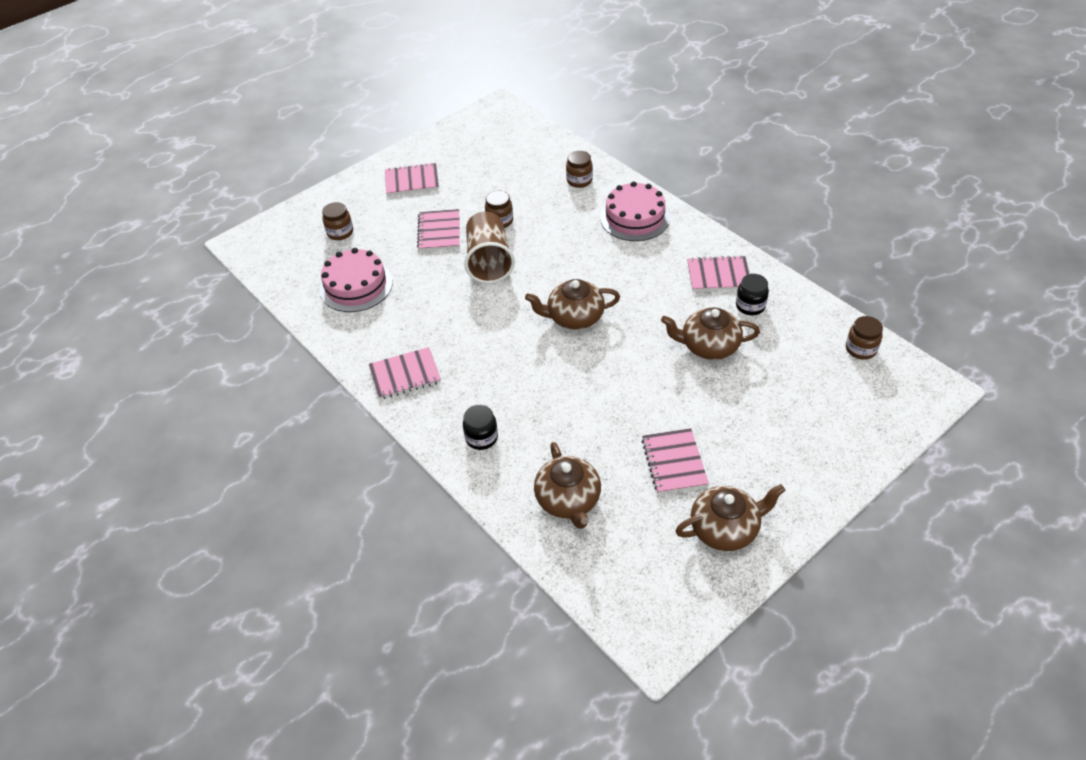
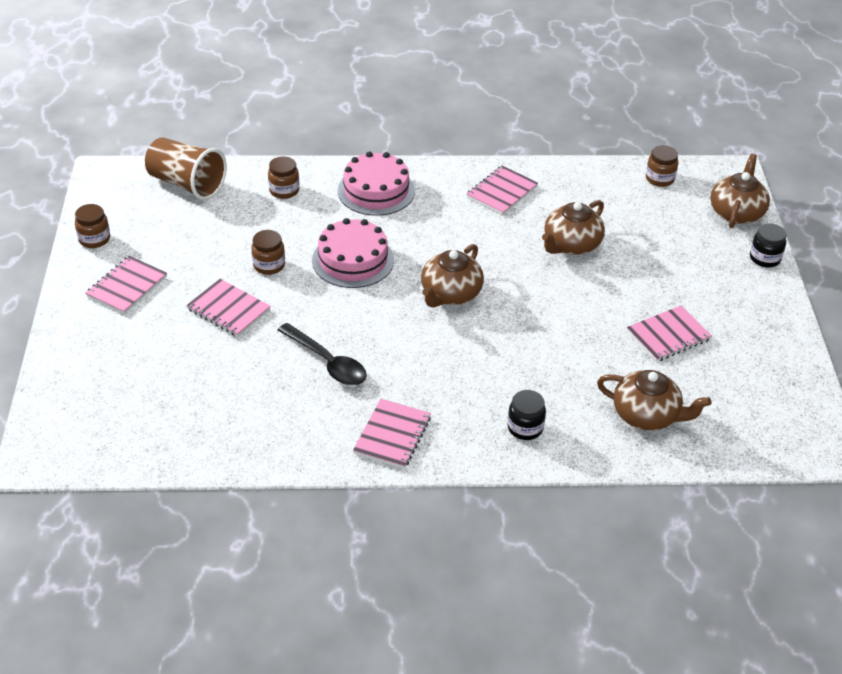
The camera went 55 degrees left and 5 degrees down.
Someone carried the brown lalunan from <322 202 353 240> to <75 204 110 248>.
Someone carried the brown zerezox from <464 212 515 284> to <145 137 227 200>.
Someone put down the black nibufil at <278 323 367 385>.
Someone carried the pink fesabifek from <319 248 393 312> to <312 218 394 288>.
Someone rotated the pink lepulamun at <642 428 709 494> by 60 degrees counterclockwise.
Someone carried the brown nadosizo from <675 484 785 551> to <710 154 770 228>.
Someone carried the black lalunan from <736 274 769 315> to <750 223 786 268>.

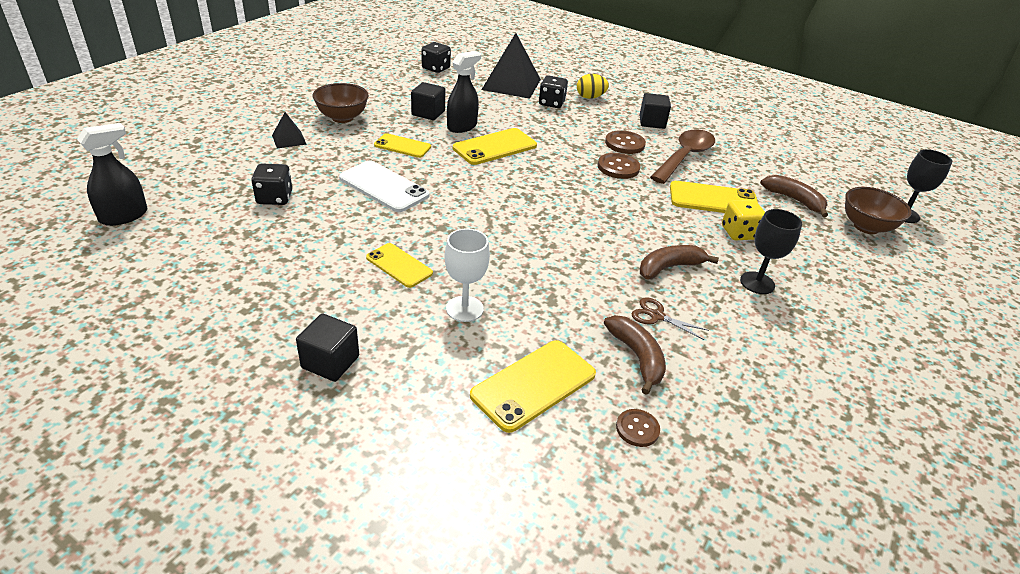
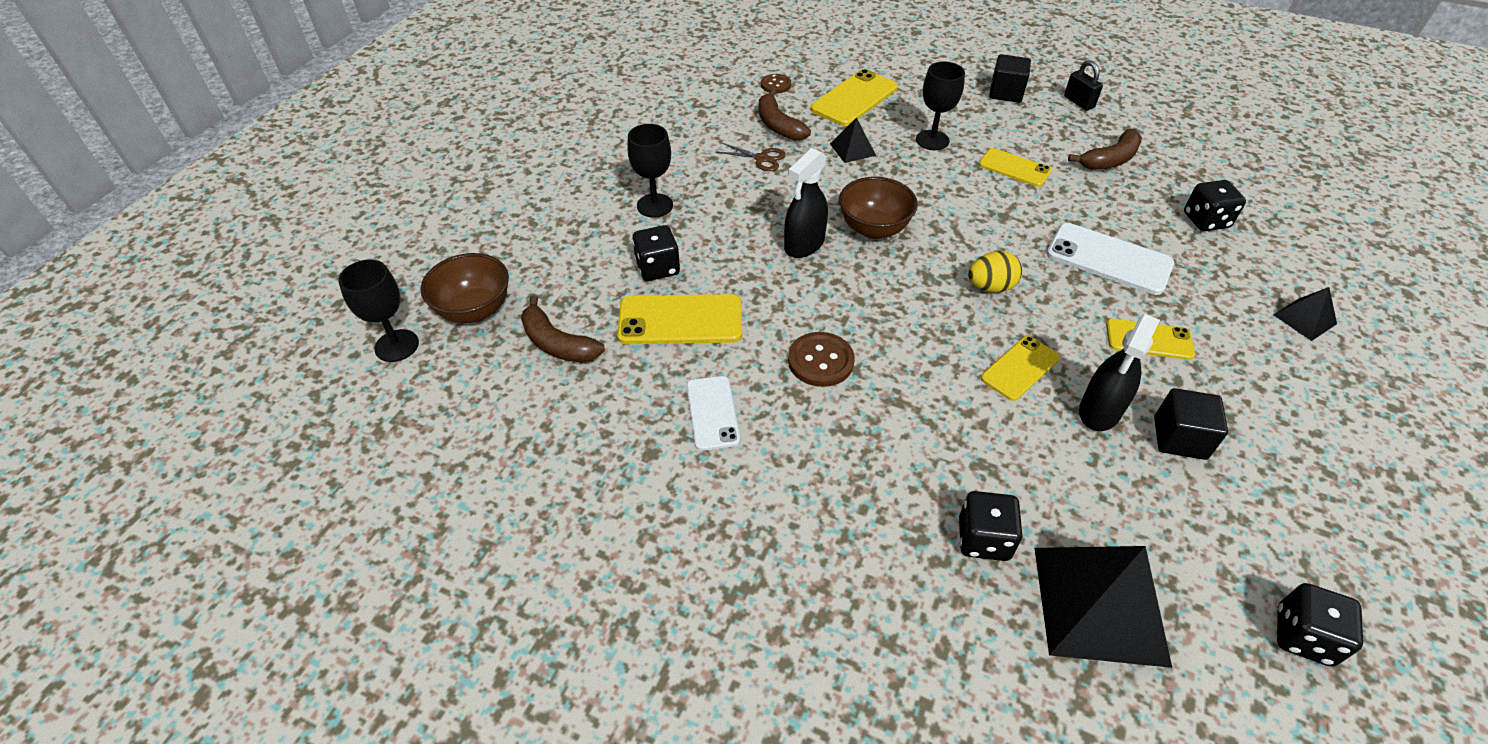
The camera went 175 degrees right and 10 degrees up.
Someone repainted the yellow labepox at <722 200 765 240>, which became the black labepox at <632 225 680 281>.
Someone swapped the brown nibufil at <650 129 715 184> for the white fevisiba at <687 376 740 451>.
Someone carried the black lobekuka from <77 123 147 226> to <784 148 828 258>.
Someone put down the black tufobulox at <830 117 876 163>.
Someone carried the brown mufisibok from <312 83 368 123> to <839 177 918 239>.
Someone repainted the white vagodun at <445 228 490 322>, which became the black vagodun at <916 61 965 150>.
Someone carried the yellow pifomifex from <577 74 609 99> to <968 251 1022 293>.
Someone scaled the yellow fevisiba at <453 128 537 165> by 0.65.
Someone put down the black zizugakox at <1064 60 1103 111>.
Someone carried the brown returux from <640 245 719 279> to <1068 129 1142 170>.
Someone took away the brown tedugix at <605 130 646 154>.
Someone took away the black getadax at <639 93 671 129>.

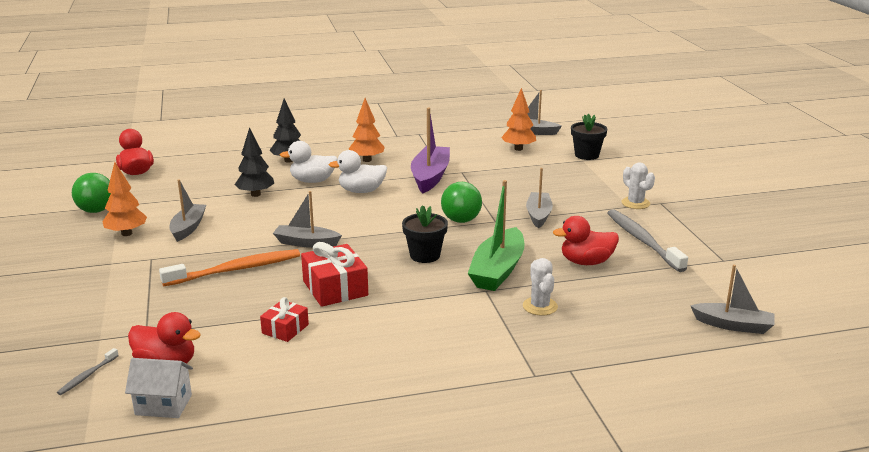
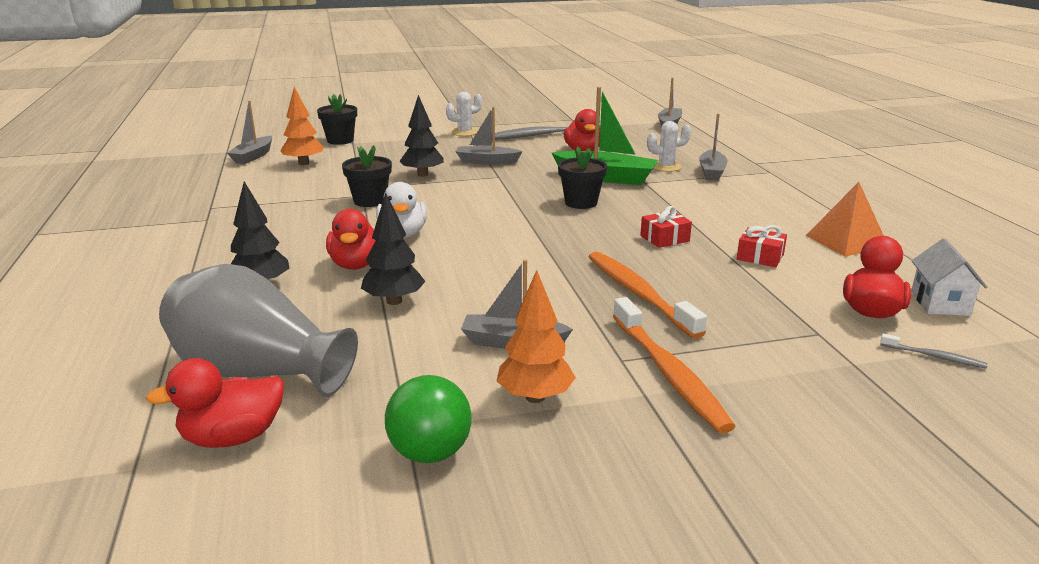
The camera went 90 degrees left and 0 degrees up.
Someone put down the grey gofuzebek at <159 264 358 397>.
Someone repainted the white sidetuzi at <280 141 337 183>, which became the red sidetuzi at <326 209 376 270>.
Someone swapped the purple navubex at <411 107 450 193> for the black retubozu at <342 145 392 207>.
Someone put down the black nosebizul at <400 95 443 177>.
Someone put down the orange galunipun at <613 297 735 434>.
Someone scaled the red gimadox at <301 242 368 307> by 0.59.
Someone carried the grey navubex from <273 191 342 248> to <699 113 728 181>.
Someone put down the orange tufobulox at <806 182 884 256>.
Someone took away the orange nosebizul at <349 98 385 162>.
Someone took away the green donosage at <441 182 482 223>.

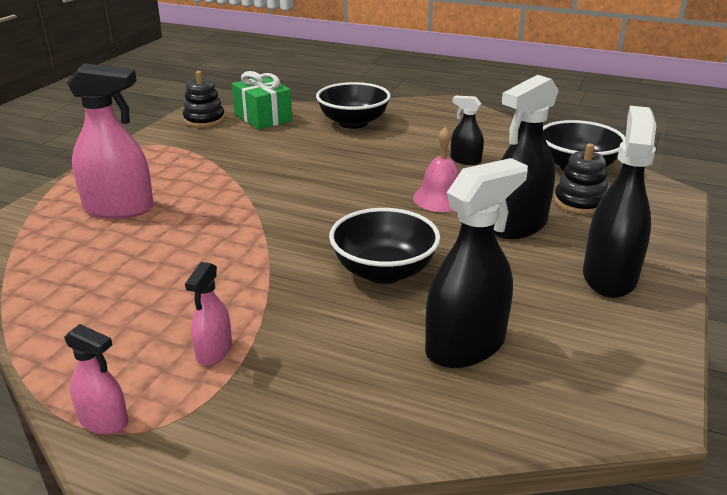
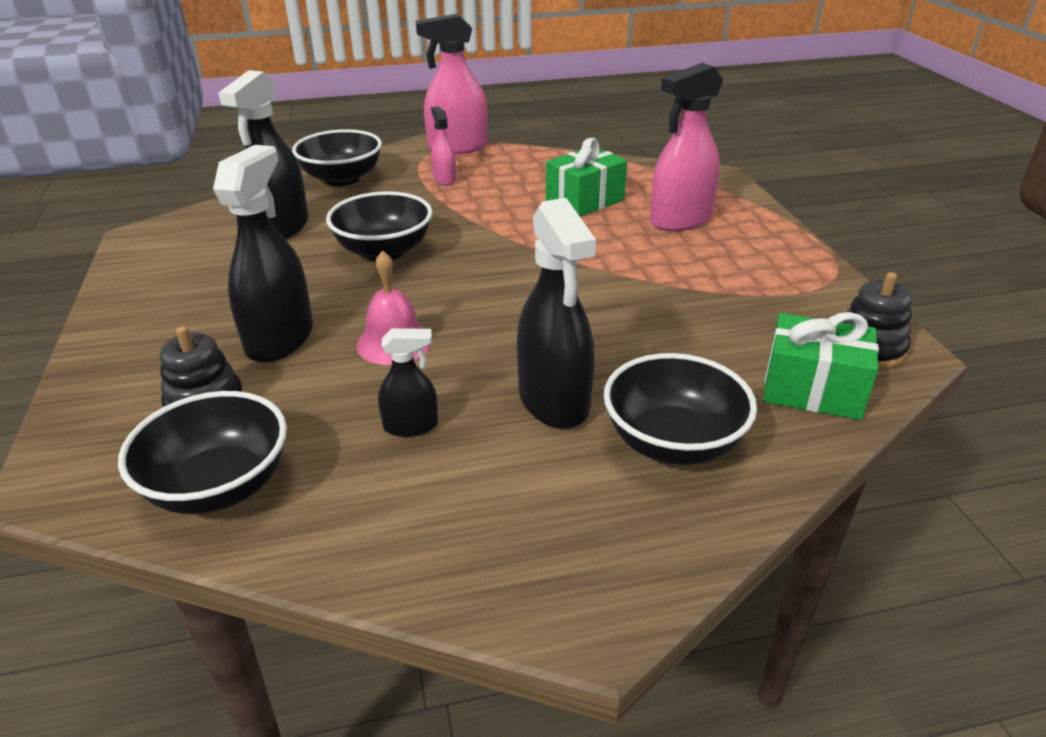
The camera went 145 degrees right and 5 degrees up.
Someone put down the black mufisibok at <292 129 382 186>.
Someone scaled the pink lobekuka at <64 324 128 435> by 1.92.
Someone carried the black lobekuka from <583 106 656 298> to <517 198 596 429>.
Someone put down the green gimadox at <546 138 627 217>.

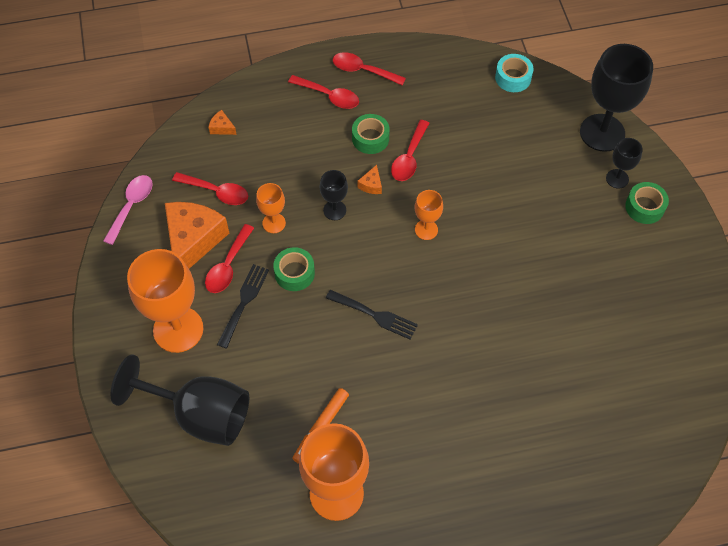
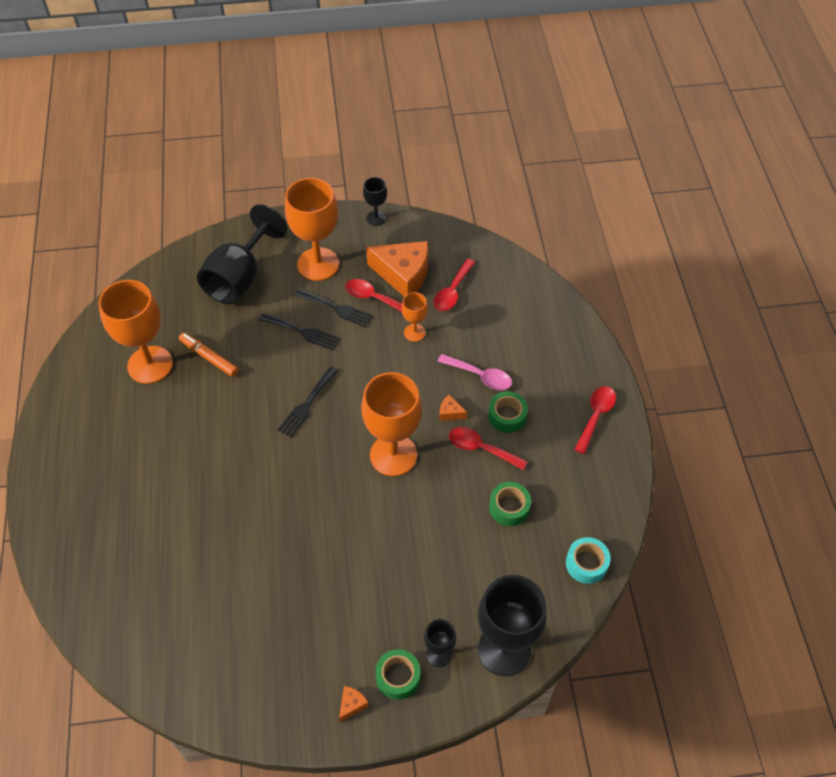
The camera went 95 degrees right and 5 degrees down.
Someone put down the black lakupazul at <259 313 340 350>.
Someone carried the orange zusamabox from <209 110 237 135> to <339 686 369 722>.
Someone scaled the orange vagodun at <415 190 443 240> by 2.03.
Someone carried the black vagodun from <320 170 348 220> to <363 177 387 226>.
Someone carried the pink nibufil from <103 175 153 245> to <438 354 512 390>.
Someone carried the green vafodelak from <273 247 315 291> to <489 482 531 526>.
Someone took away the red nibufil at <288 75 359 109>.

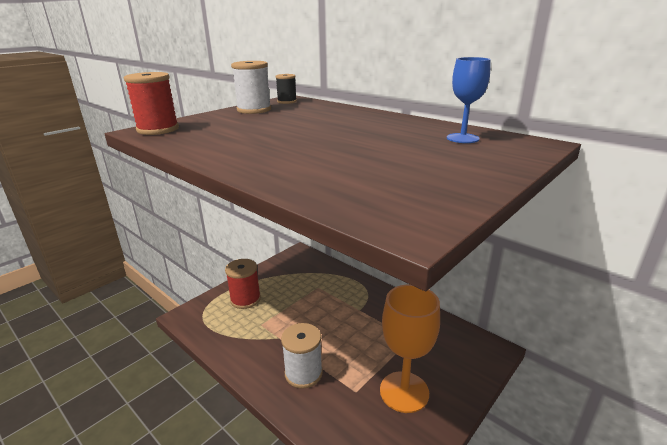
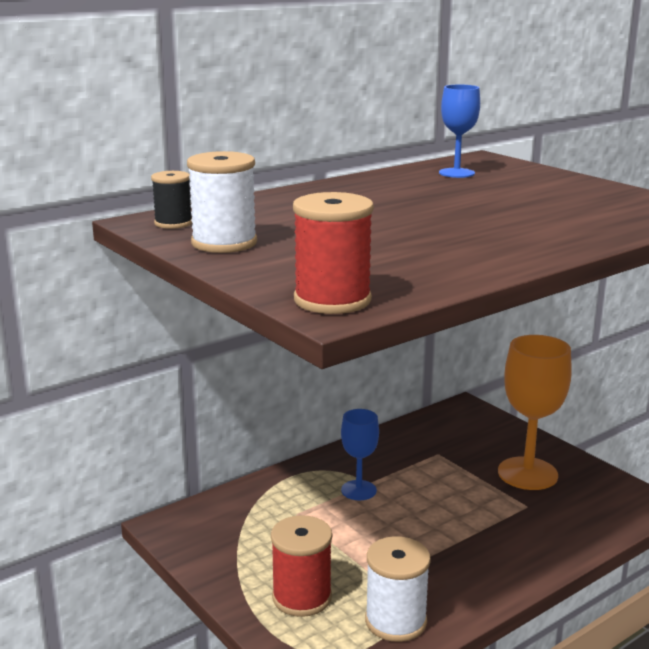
The camera went 80 degrees left and 5 degrees down.
Someone put down the blue vagodun at <341 409 379 500>.
Someone carried the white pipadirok from <281 323 323 389> to <365 536 431 642>.

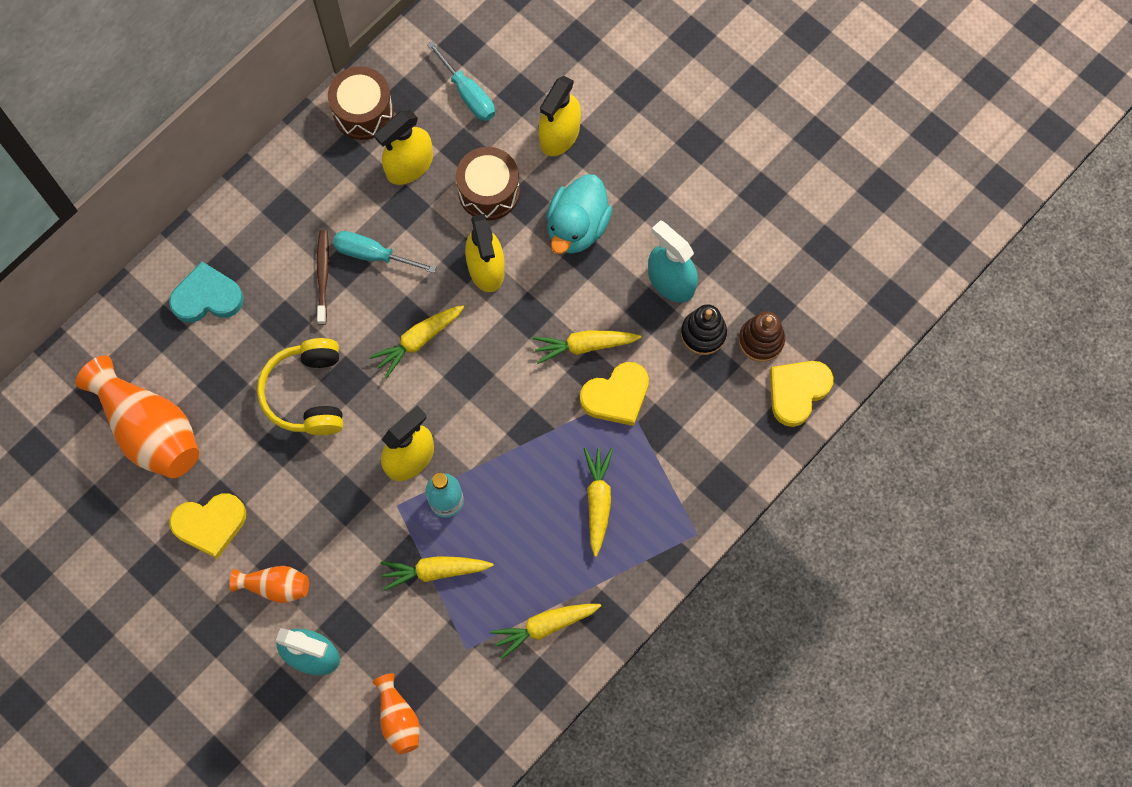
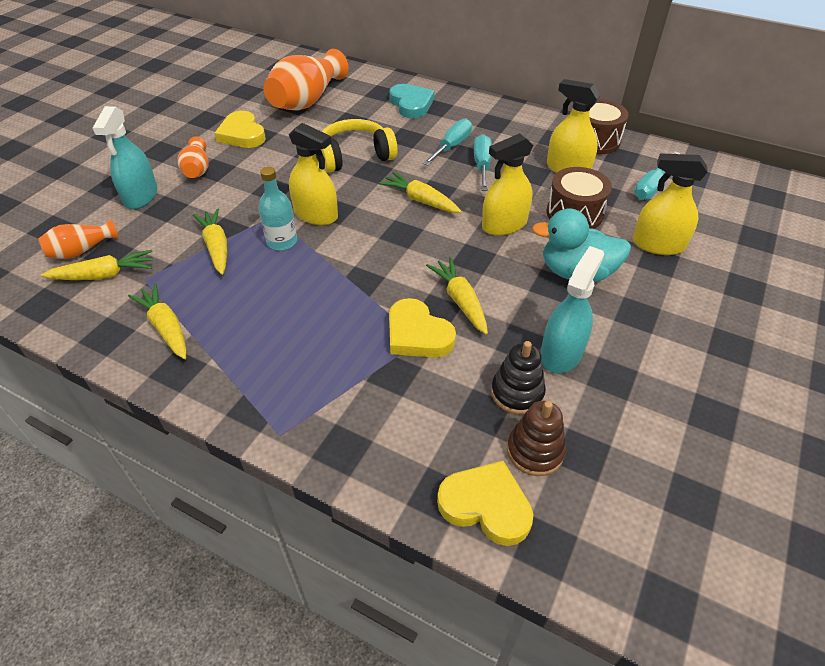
The camera went 75 degrees right and 25 degrees down.
Someone carried the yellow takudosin from <584 448 613 557> to <41 250 153 280>.
Someone swapped the brown galunipun at <317 230 329 325> for the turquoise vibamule at <423 119 472 166>.

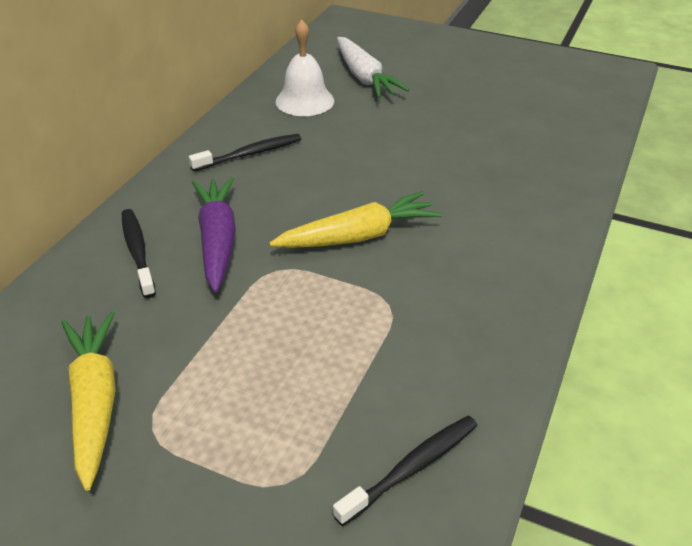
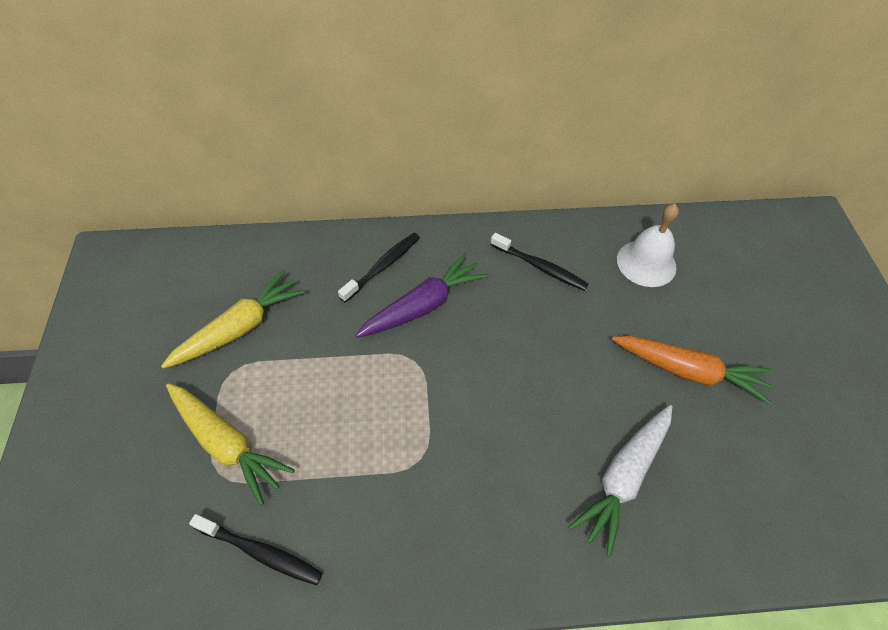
The camera went 60 degrees right and 15 degrees up.
Someone carried the yellow takudosin from <269 191 442 248> to <166 383 295 506>.
Someone carried the white takudosin from <337 37 410 98> to <569 405 672 557>.
Someone put down the orange takudosin at <612 336 773 404>.

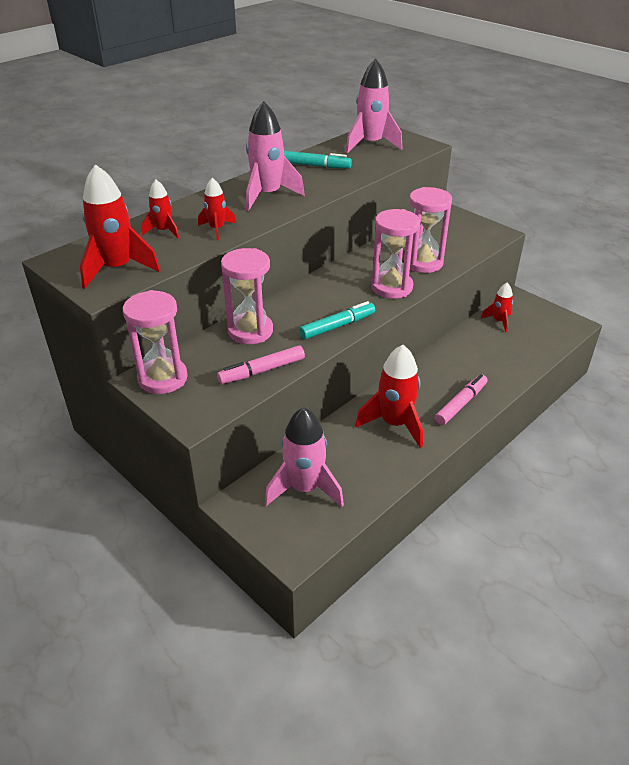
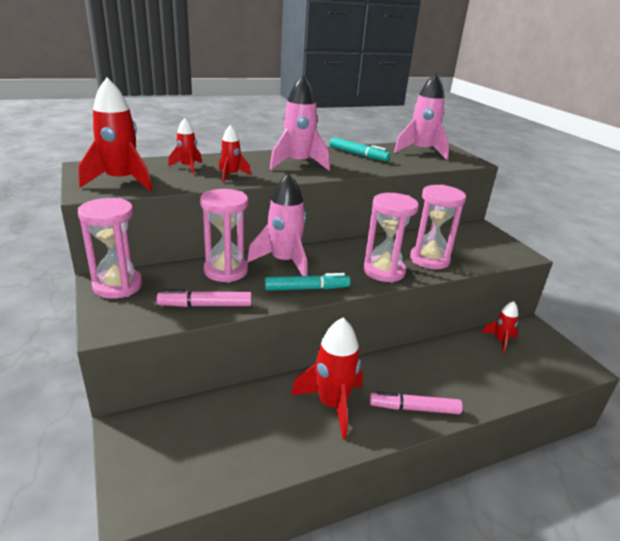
The camera went 20 degrees right and 10 degrees down.
Someone carried the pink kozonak from <265 407 344 507> to <247 173 307 276>.
Someone rotated the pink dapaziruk at <435 374 487 425> by 150 degrees counterclockwise.

